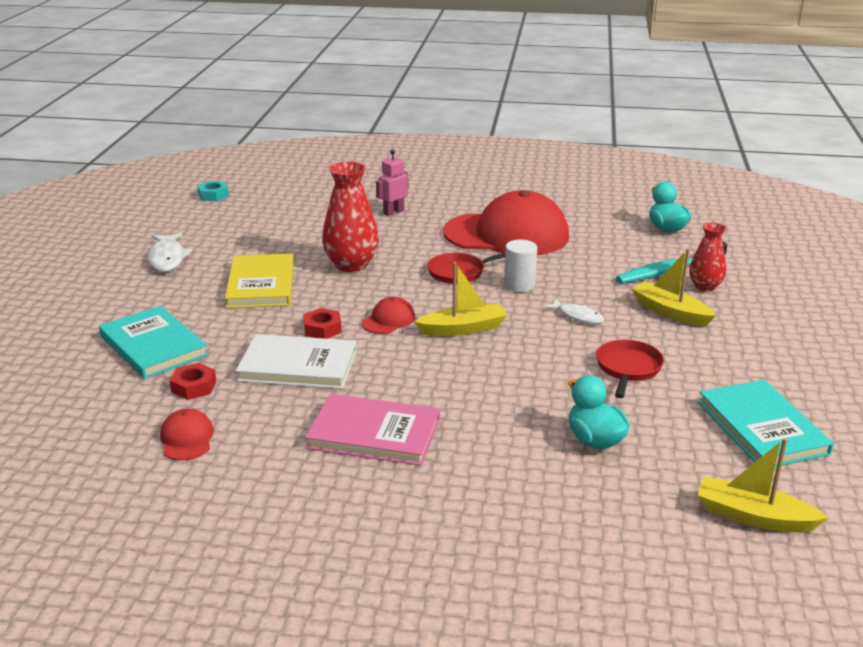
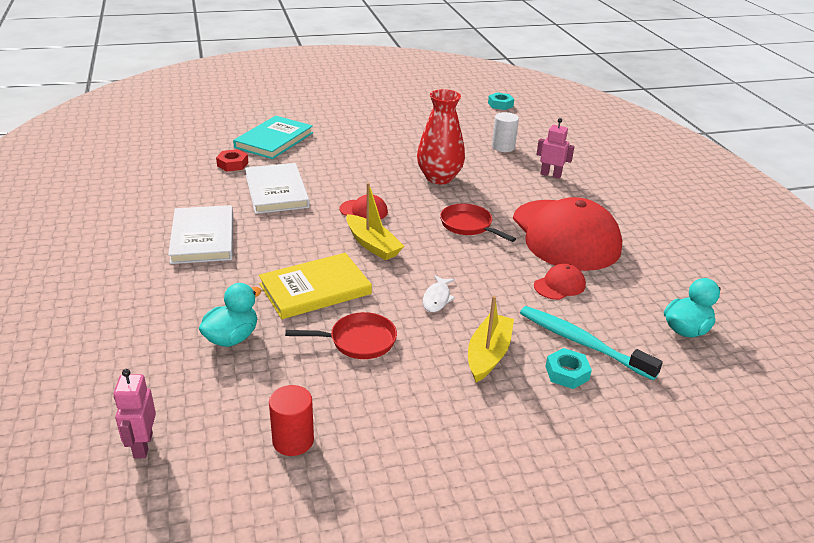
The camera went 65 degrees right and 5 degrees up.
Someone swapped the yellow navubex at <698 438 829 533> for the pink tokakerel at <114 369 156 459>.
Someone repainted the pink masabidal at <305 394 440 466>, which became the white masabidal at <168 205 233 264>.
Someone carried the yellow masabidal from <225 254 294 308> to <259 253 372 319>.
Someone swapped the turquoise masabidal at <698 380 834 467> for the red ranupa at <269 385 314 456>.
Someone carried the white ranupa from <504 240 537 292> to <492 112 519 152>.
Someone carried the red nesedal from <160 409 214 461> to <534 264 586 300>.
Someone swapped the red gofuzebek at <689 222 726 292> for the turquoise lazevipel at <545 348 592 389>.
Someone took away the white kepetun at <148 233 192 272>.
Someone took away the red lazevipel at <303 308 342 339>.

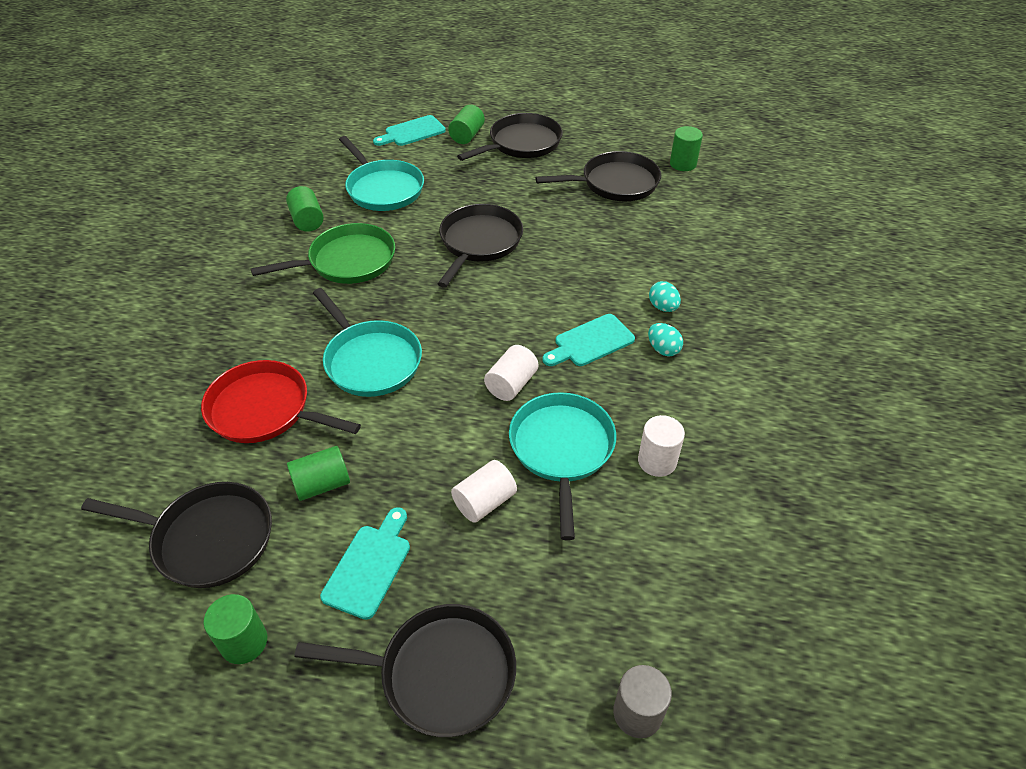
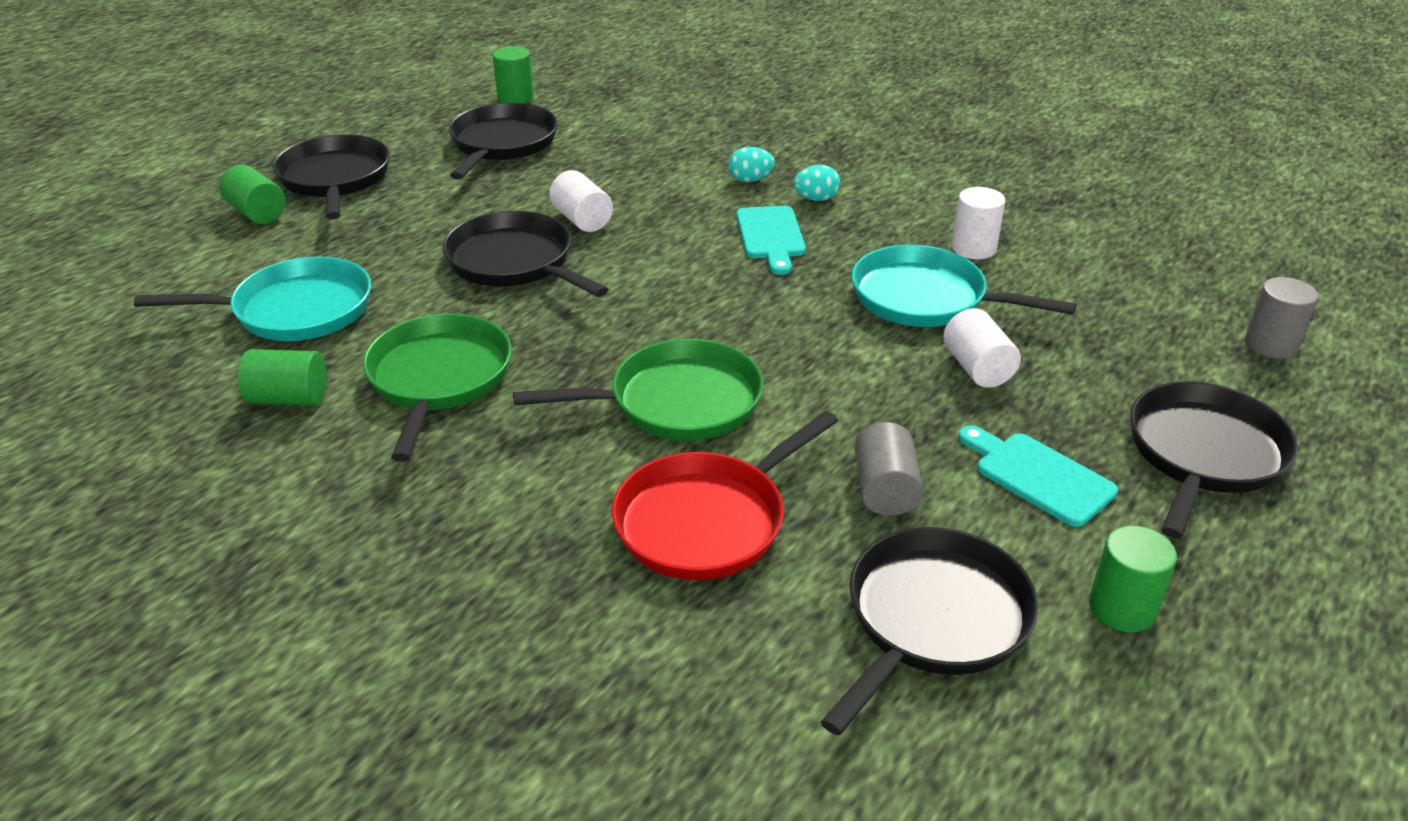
The camera went 65 degrees left and 10 degrees down.
Someone repainted the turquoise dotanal at <313 288 422 397>, which became the green dotanal at <513 339 763 441>.
Someone carried the white ranupa from <484 345 539 401> to <549 170 613 232>.
Someone repainted the green ranupa at <287 446 350 501>, which became the grey ranupa at <854 422 923 516>.
Someone took away the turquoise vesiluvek at <373 115 446 146>.

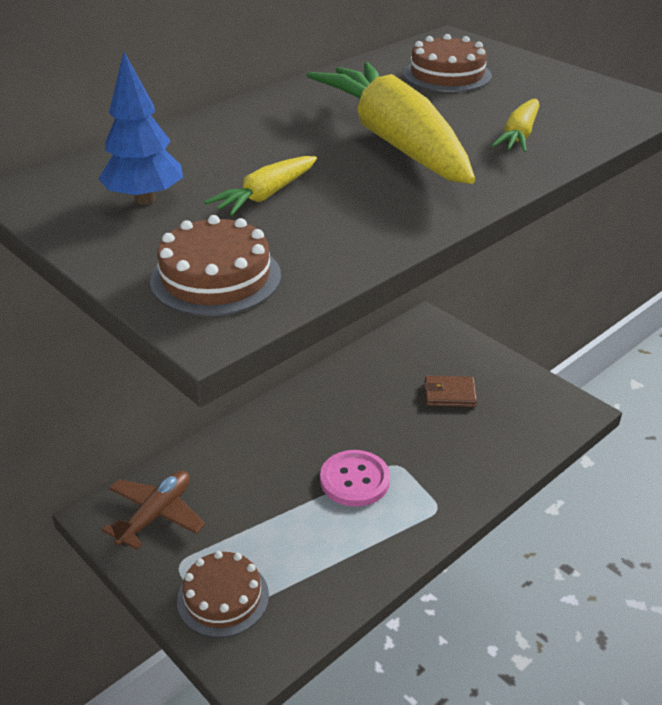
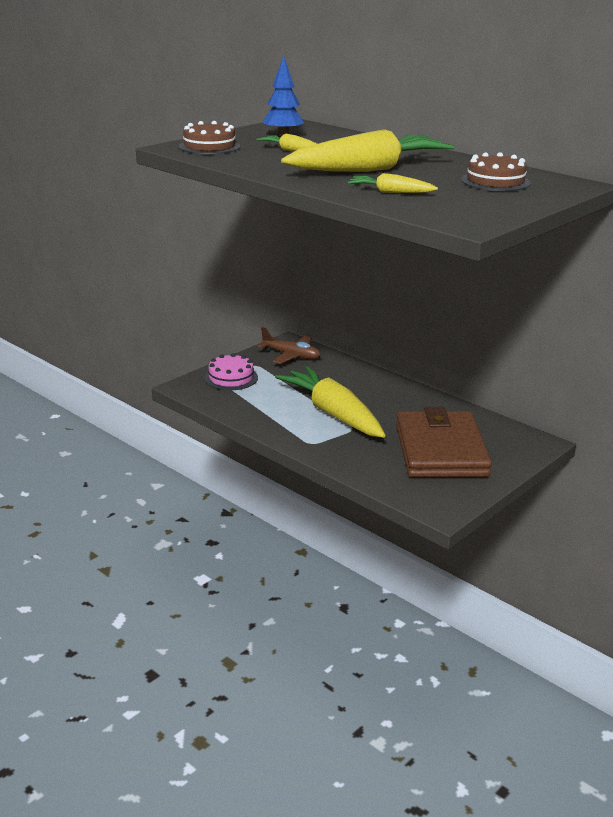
The camera went 85 degrees right and 10 degrees down.
Someone repainted the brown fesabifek at <177 551 269 638>, which became the pink fesabifek at <204 353 258 390>.
Someone swapped the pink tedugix at <320 450 390 507> for the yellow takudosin at <275 366 386 438>.
Someone scaled the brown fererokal at <424 376 477 407> by 2.46.

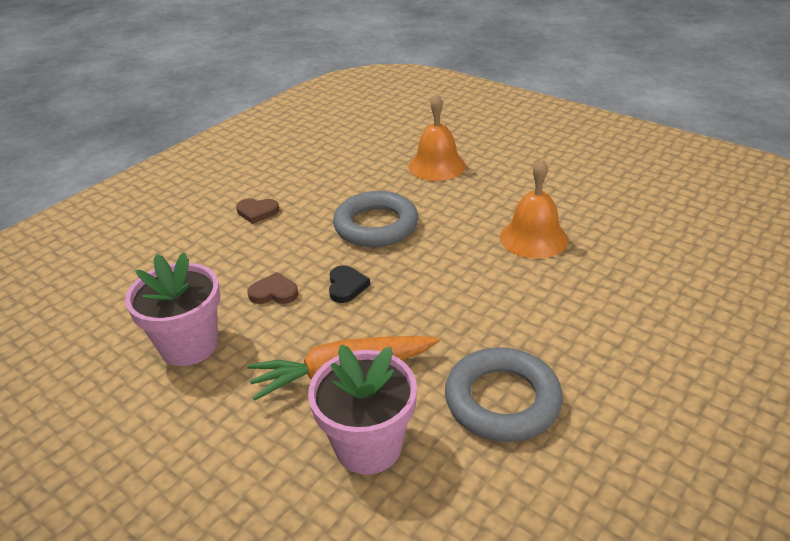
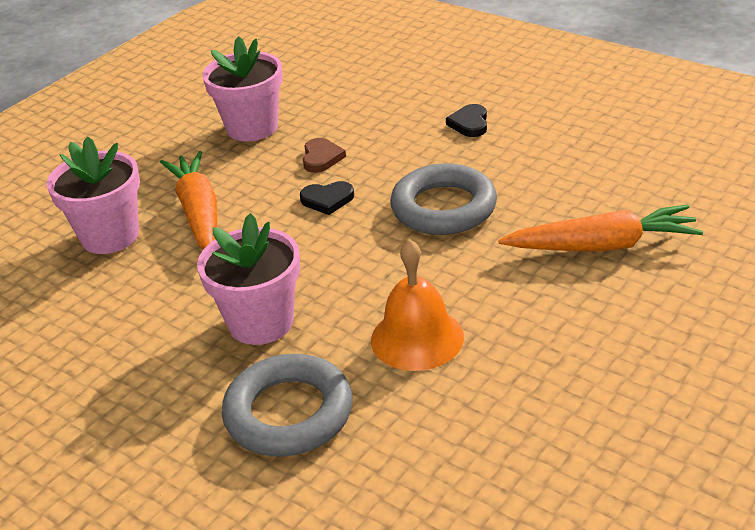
The camera went 90 degrees right and 0 degrees up.
Someone put down the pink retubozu at <197 213 300 345>.
Someone carried the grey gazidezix from <445 347 563 442> to <222 354 353 456>.
Someone repainted the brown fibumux at <236 198 279 224>, which became the black fibumux at <446 104 487 137>.
Someone swapped the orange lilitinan at <408 94 466 181> for the orange takudosin at <498 204 703 251>.

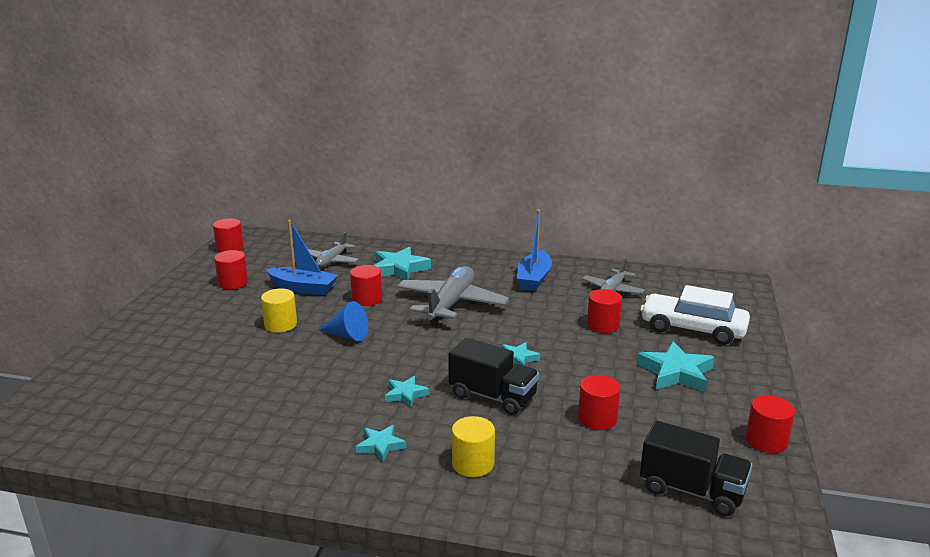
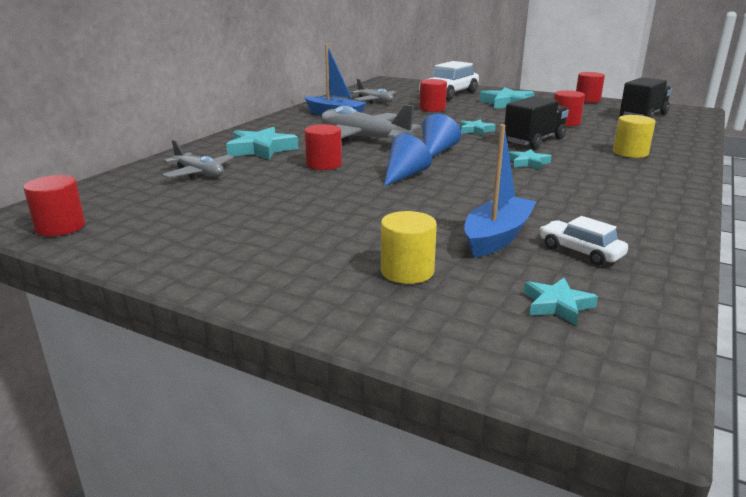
The camera went 75 degrees left and 0 degrees up.
Someone carried the yellow ranupa from <261 289 297 332> to <381 211 437 284>.
Someone put down the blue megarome at <422 114 461 157>.
Someone carried the blue navubex from <266 220 338 295> to <464 124 537 258>.
Someone carried the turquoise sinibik from <356 425 406 462> to <524 278 598 326>.
Someone put down the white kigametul at <540 216 628 266>.
Someone took away the red ranupa at <214 250 248 289>.

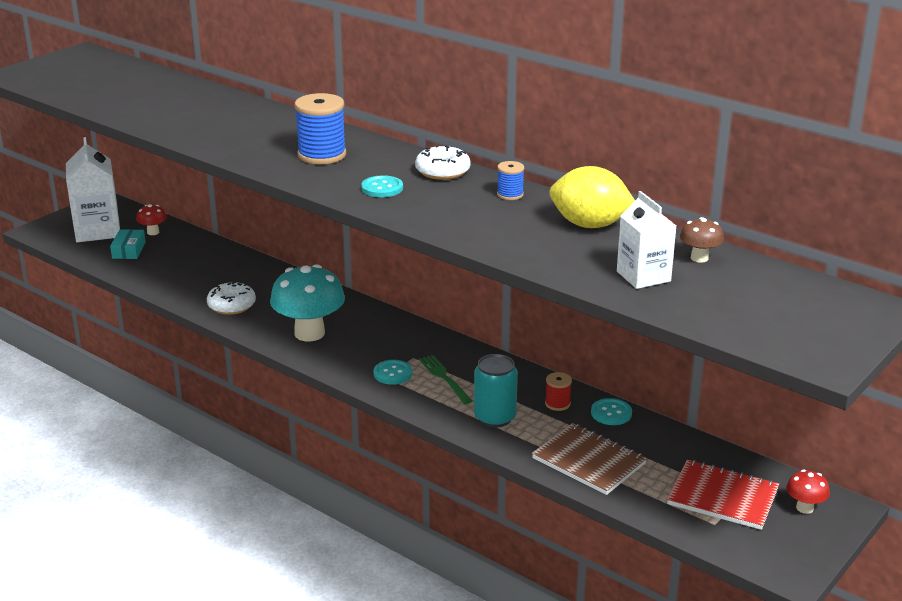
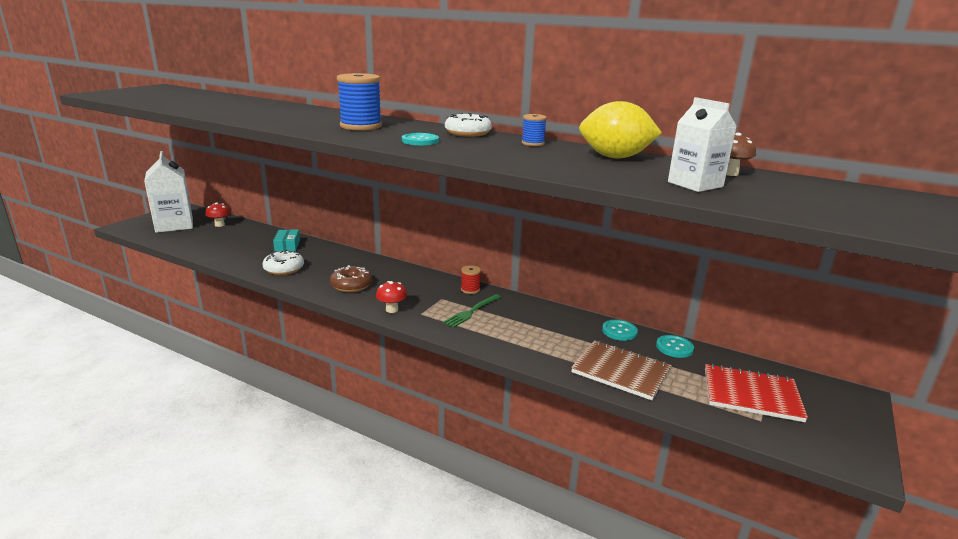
The camera went 10 degrees left and 5 degrees down.
Someone carried the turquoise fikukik from <110 229 146 259> to <273 229 300 251>.
Someone swapped the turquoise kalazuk at <270 264 345 341> for the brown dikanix at <330 265 372 292>.
Someone carried the red kalazuk from <786 469 830 514> to <376 281 407 313>.
Someone rotated the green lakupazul at <419 355 472 404> by 105 degrees counterclockwise.
Someone carried the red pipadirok from <545 372 572 411> to <461 265 481 294>.
Someone carried the turquoise tedugix from <373 360 412 385> to <656 335 694 358>.
Someone took away the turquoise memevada at <474 354 518 427>.

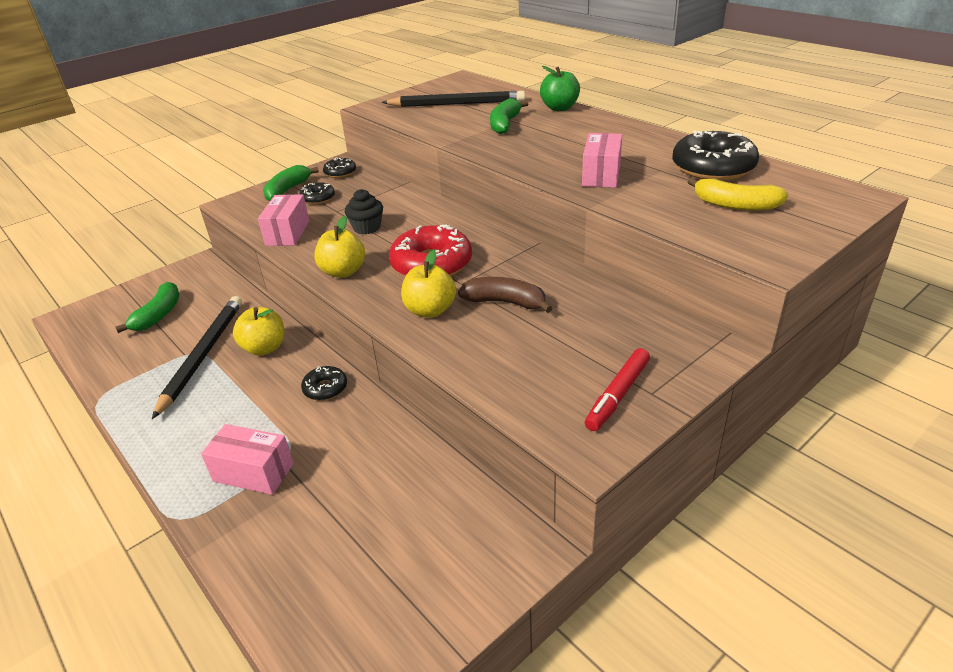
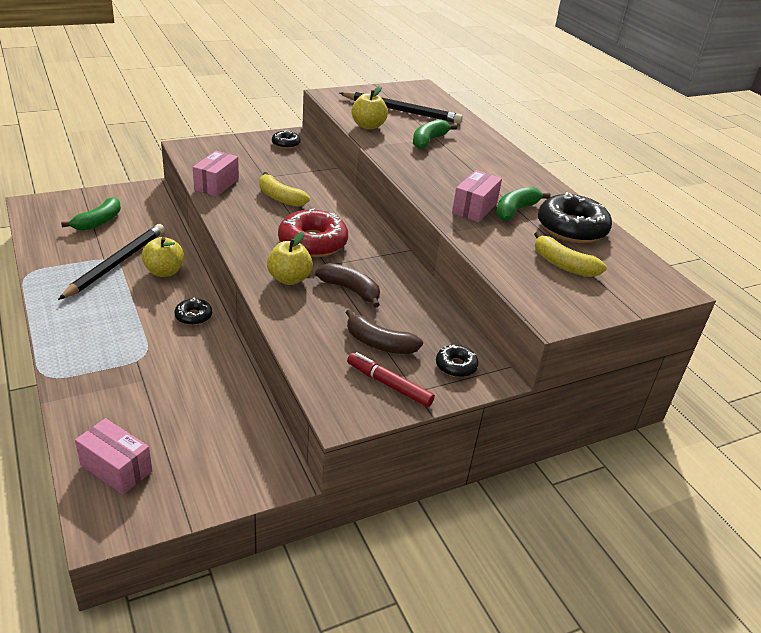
The camera went 10 degrees right and 0 degrees up.
Someone carried the pink fikukik from <201 424 294 495> to <75 418 152 495>.
Someone swapped the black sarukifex at <345 189 383 234> for the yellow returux at <259 172 310 207>.
Someone put down the brown returux at <345 309 423 354>.
Someone rotated the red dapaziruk at <585 348 650 431> by 75 degrees clockwise.
Someone carried the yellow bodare from <314 216 365 278> to <352 86 388 130>.
Someone carried the black dikanix from <299 182 335 205> to <436 345 479 377>.
Someone carried the green returux from <263 165 319 201> to <496 187 551 221>.
Someone took away the green bodare at <540 66 580 111>.

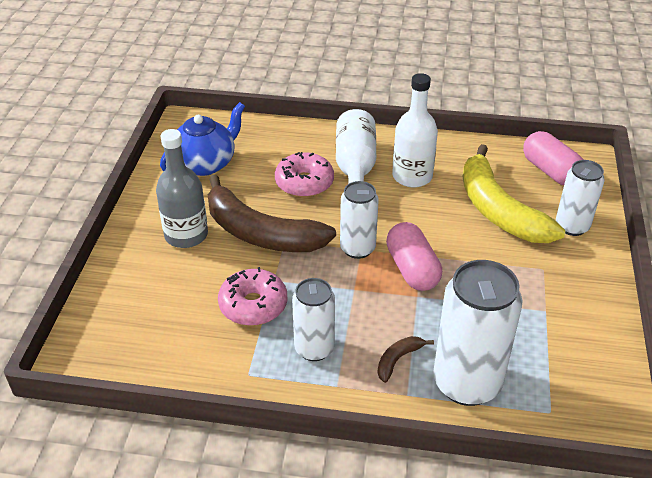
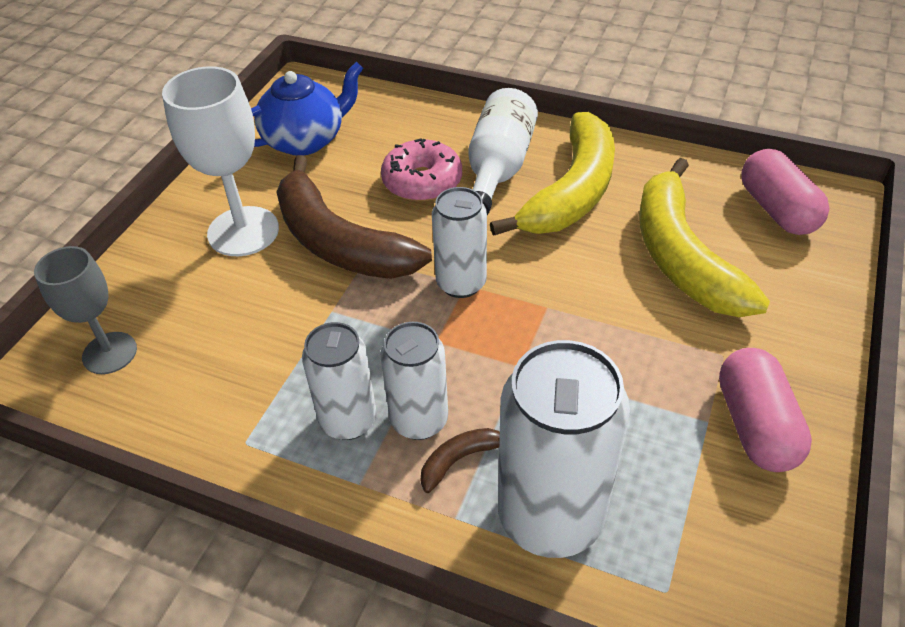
The camera went 15 degrees right and 5 degrees up.
Someone put down the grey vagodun at <34 246 137 374>.
Someone swapped the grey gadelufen at <156 129 208 248> for the white vagodun at <162 66 279 256>.
Someone carried the white memevada from <556 160 605 236> to <380 322 448 440>.
Someone swapped the white gadelufen at <392 73 438 187> for the yellow returux at <490 112 615 236>.
Someone carried the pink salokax from <386 222 442 291> to <719 348 812 472>.
Someone took away the pink dikanix at <218 267 287 326>.

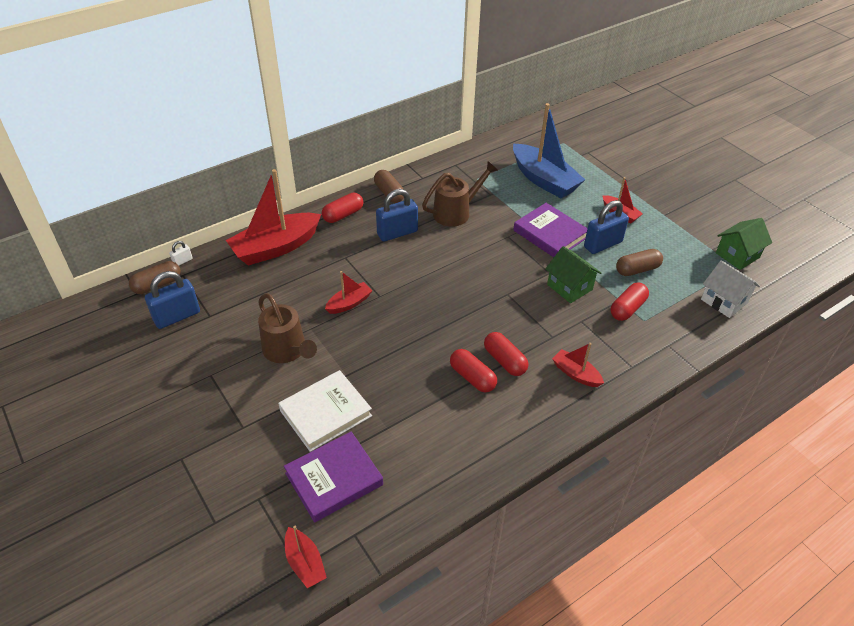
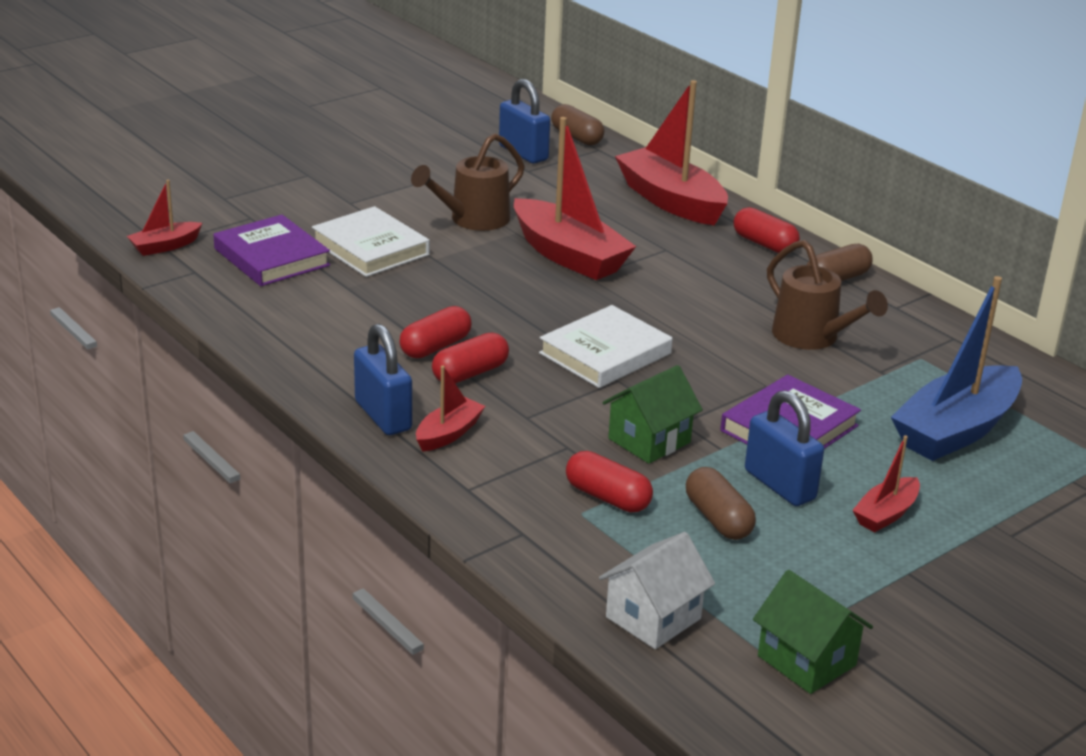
The camera went 85 degrees right and 15 degrees down.
Someone carried the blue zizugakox from <376 189 418 242> to <354 324 412 435>.
Someone scaled the red navubex at <325 271 372 314> by 2.03.
Someone put down the white masabidal at <539 305 672 388>.
Someone took away the white zizugakox at <169 241 193 265>.

